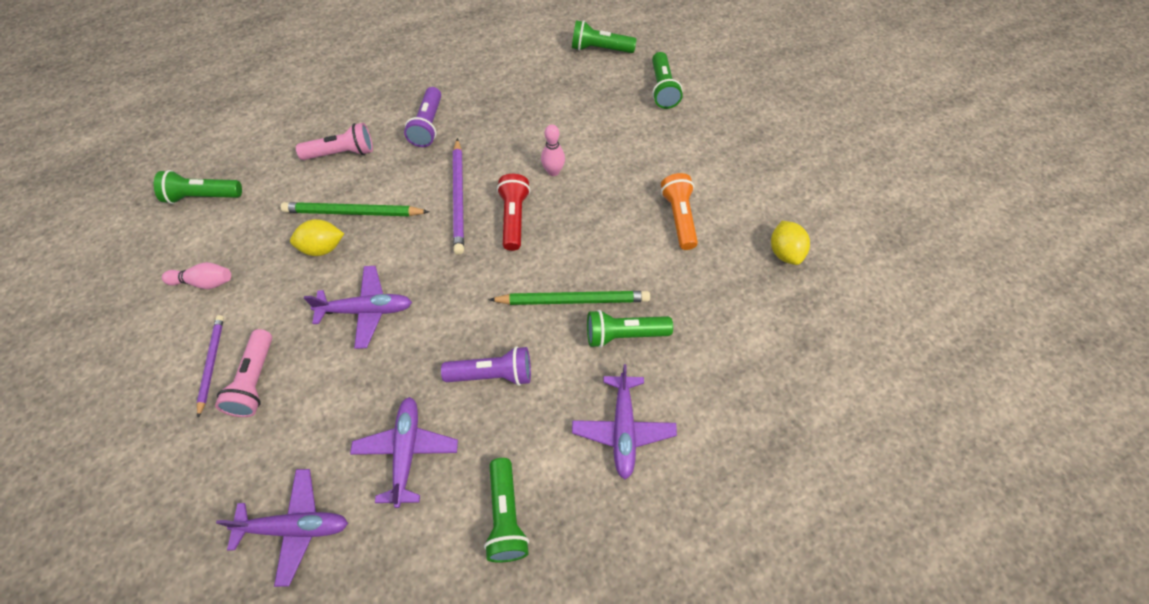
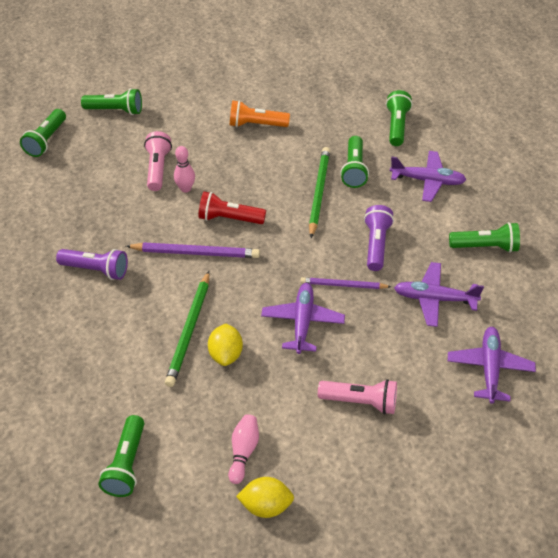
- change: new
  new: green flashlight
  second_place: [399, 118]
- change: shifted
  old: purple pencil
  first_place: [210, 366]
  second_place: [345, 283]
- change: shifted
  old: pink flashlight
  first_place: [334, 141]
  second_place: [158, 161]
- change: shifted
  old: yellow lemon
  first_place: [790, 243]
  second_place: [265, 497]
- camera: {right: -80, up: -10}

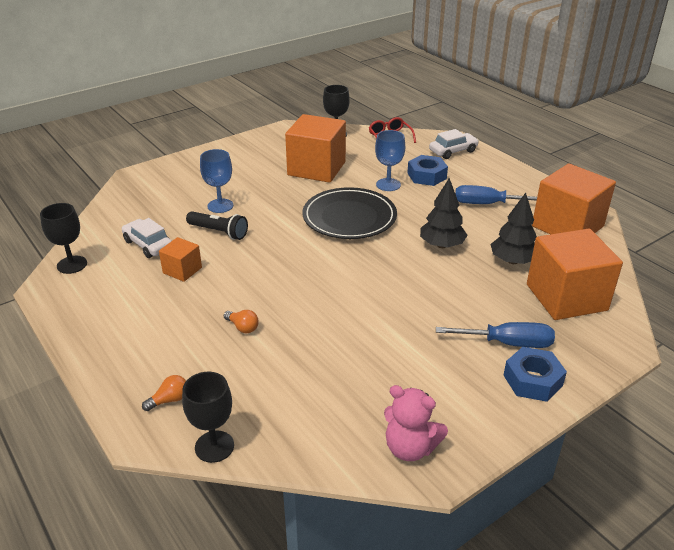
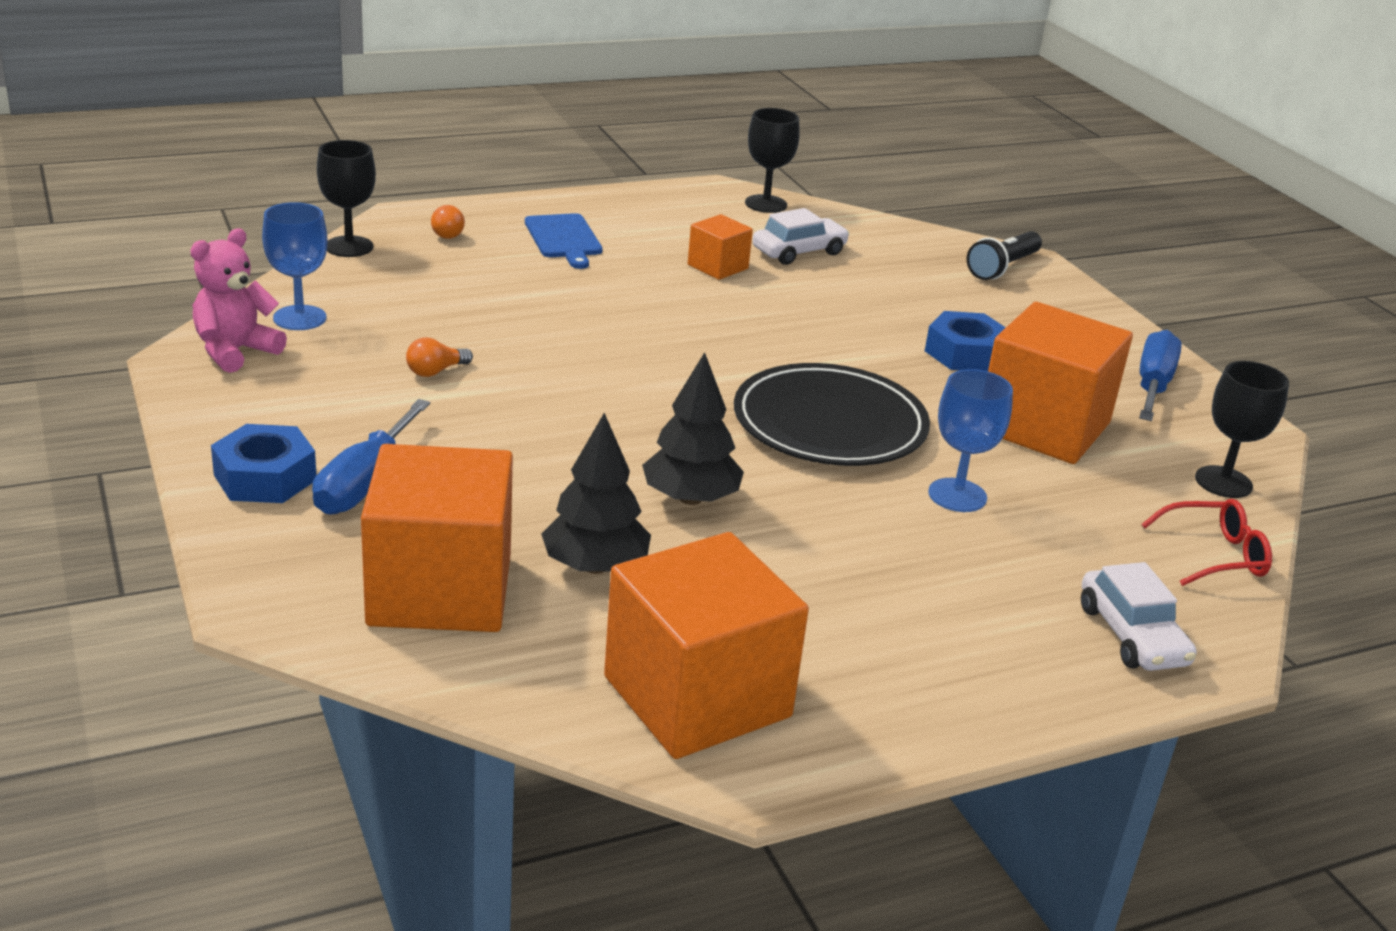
- change: new
  new: blue cutting board
  second_place: [564, 241]
- change: shifted
  old: black flashlight
  first_place: [217, 225]
  second_place: [1004, 255]
- change: shifted
  old: blue goblet
  first_place: [217, 181]
  second_place: [294, 266]
- change: shifted
  old: orange light bulb
  first_place: [241, 321]
  second_place: [439, 357]
- change: shifted
  old: blue nut
  first_place: [427, 170]
  second_place: [965, 341]
- change: shifted
  old: blue screwdriver
  first_place: [496, 194]
  second_place: [1160, 375]
- camera: {right: 100, up: -5}

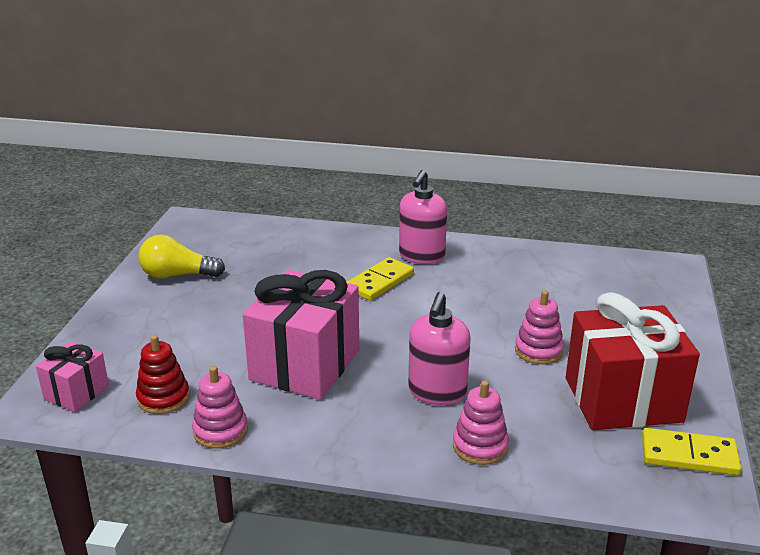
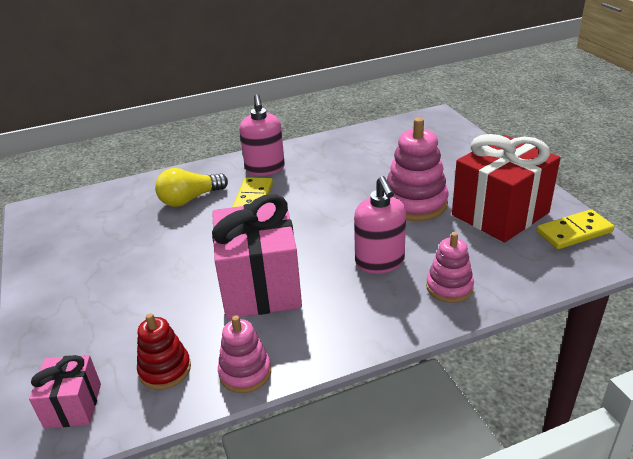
- change: shifted
  old: yellow light bulb
  first_place: [181, 256]
  second_place: [191, 187]
- change: scaled
  old: pink stacking toy
  first_place: [539, 327]
  second_place: [418, 169]
  factor: 1.66
- camera: {right: -30, up: 5}

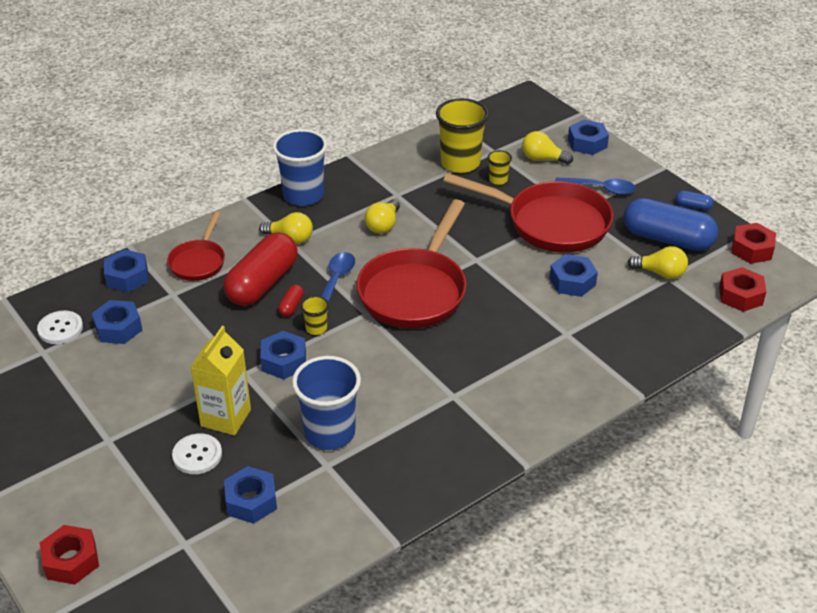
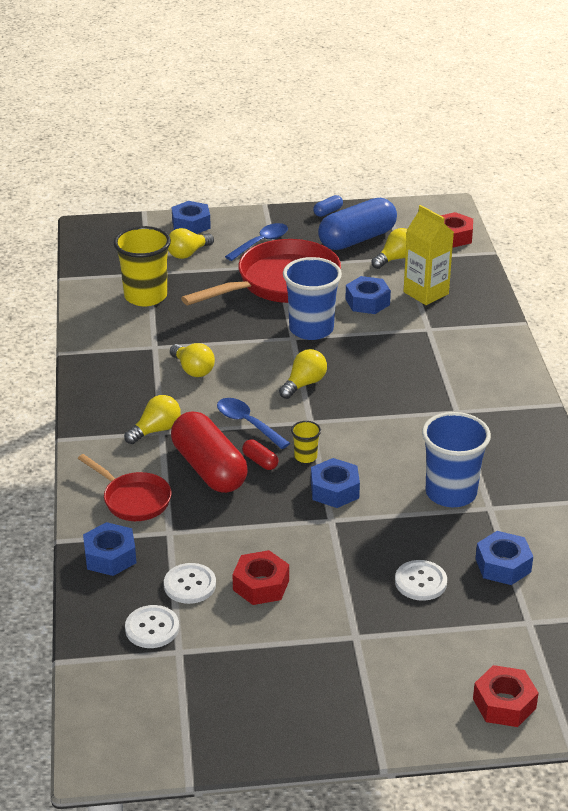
- change: gone
  old: yellow cup
  first_place: [500, 167]
- change: shifted
  old: yellow carton
  first_place: [220, 381]
  second_place: [428, 255]
- change: shifted
  old: blue cup
  first_place: [299, 167]
  second_place: [312, 298]
- change: shifted
  old: red nut
  first_place: [753, 243]
  second_place: [260, 577]
- change: swapped
  old: blue nut
  new: white button
  first_place: [117, 322]
  second_place: [190, 583]
- change: swapped
  old: red pan
  new: yellow light bulb
  first_place: [412, 264]
  second_place: [303, 374]
- camera: {right: -60, up: -5}

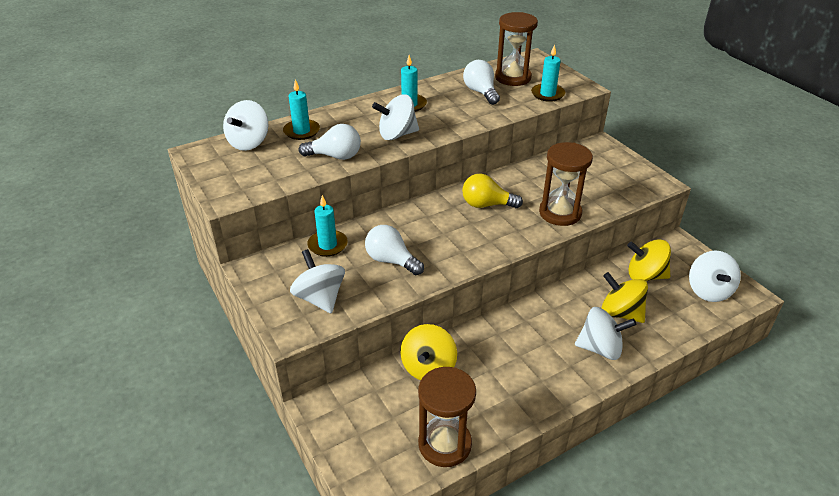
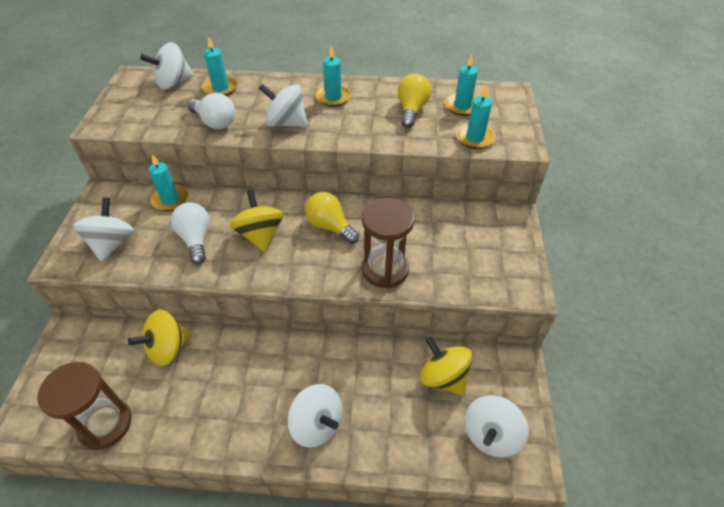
- change: shifted
  old: yellow spinning top
  first_place: [625, 297]
  second_place: [257, 221]
- change: swapped
  old: brown hourglass
  new: turquoise candle
  first_place: [516, 49]
  second_place: [461, 85]
- change: repainted
  old: white light bulb
  new: yellow light bulb
  first_place: [481, 82]
  second_place: [414, 100]
- camera: {right: 35, up: 10}

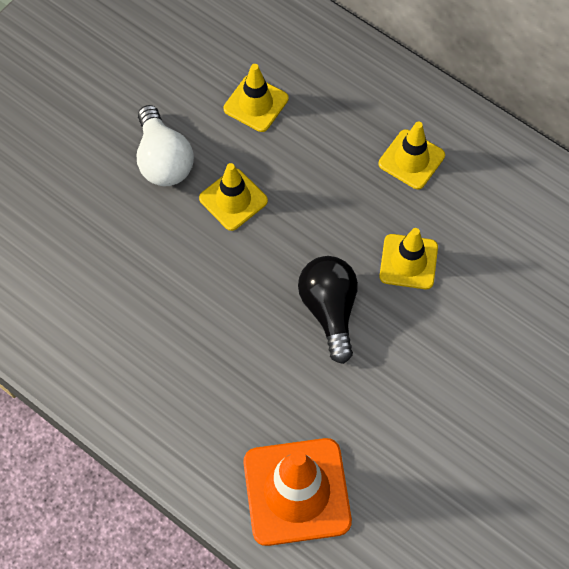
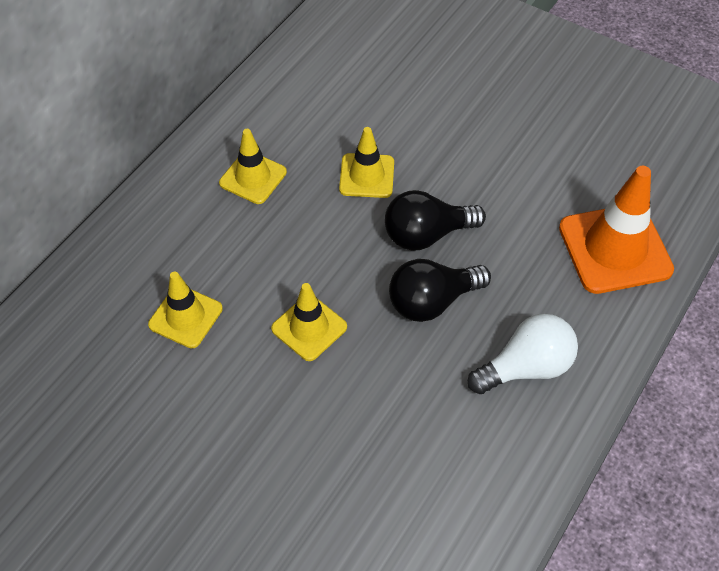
- change: new
  new: black light bulb
  second_place: [440, 290]
- change: shifted
  old: white light bulb
  first_place: [165, 145]
  second_place: [523, 354]
- camera: {right: -95, up: -10}

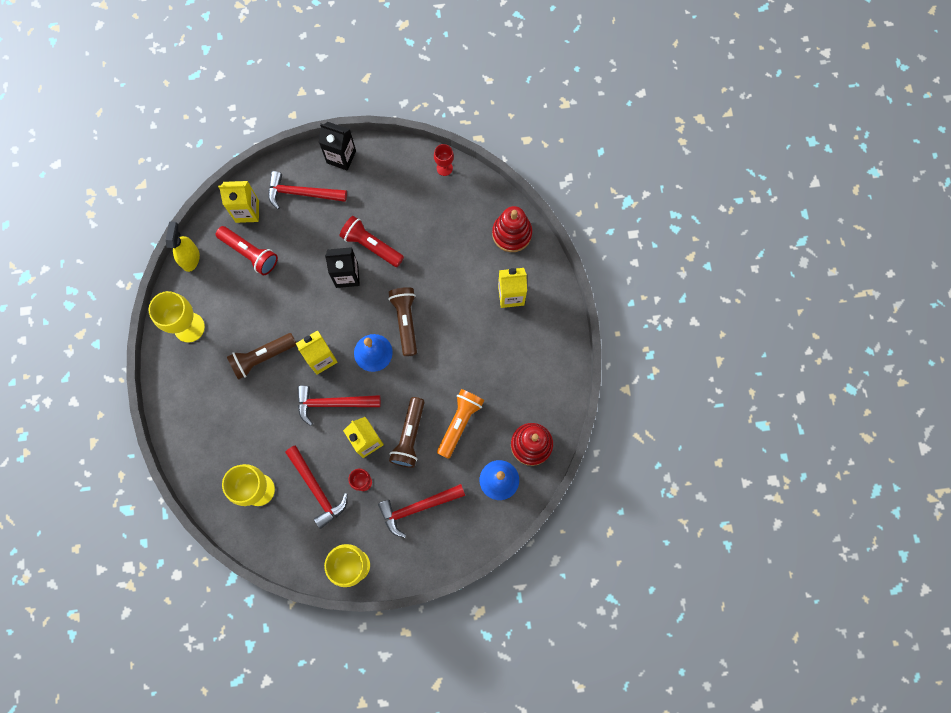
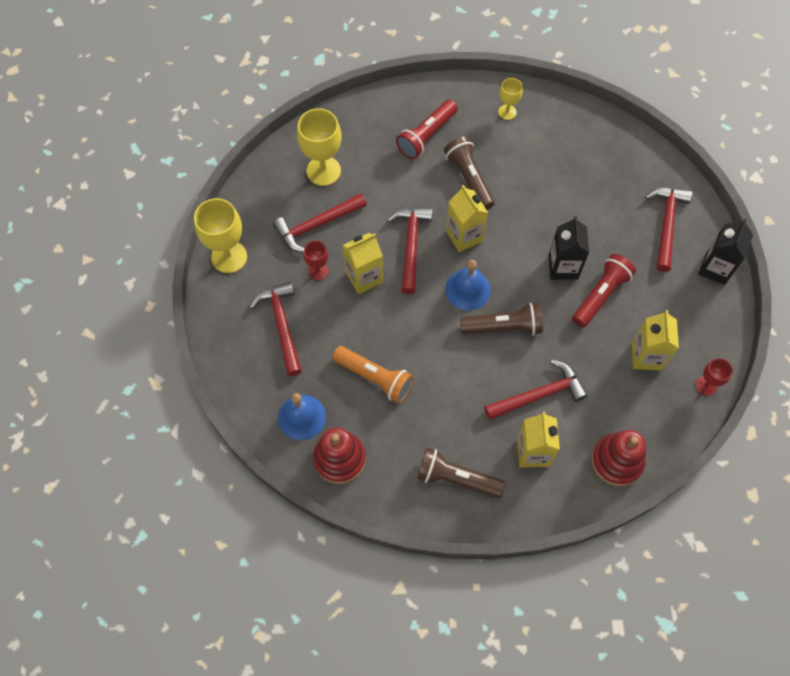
- change: gone
  old: yellow spray bottle
  first_place: [183, 246]
- change: new
  new: red hammer
  second_place: [536, 390]
- change: shifted
  old: red flashlight
  first_place: [247, 250]
  second_place: [427, 129]
- change: shifted
  old: yellow carton
  first_place: [238, 202]
  second_place: [655, 340]
- change: shifted
  old: brown flashlight
  first_place: [407, 432]
  second_place: [461, 473]
- change: scaled
  old: yellow goblet
  first_place: [177, 317]
  second_place: [510, 99]
  factor: 0.55
- camera: {right: 95, up: -10}

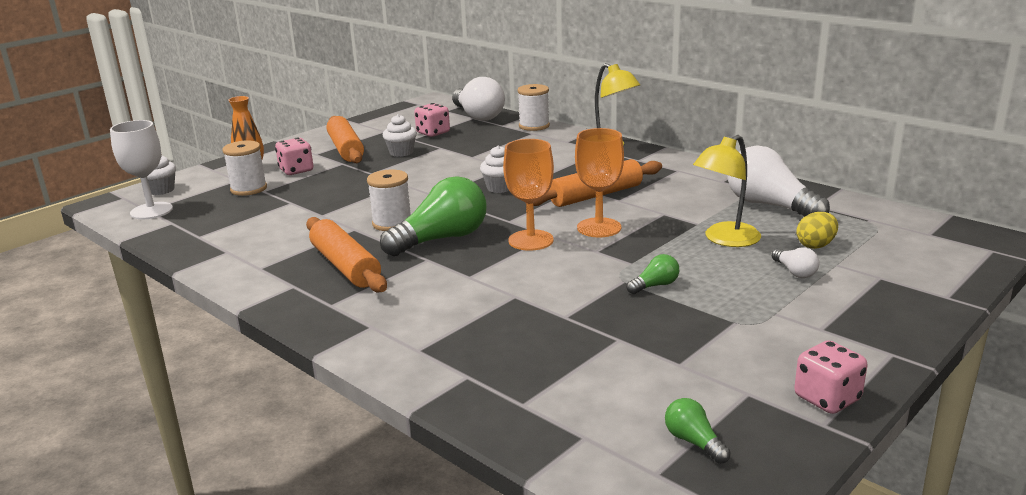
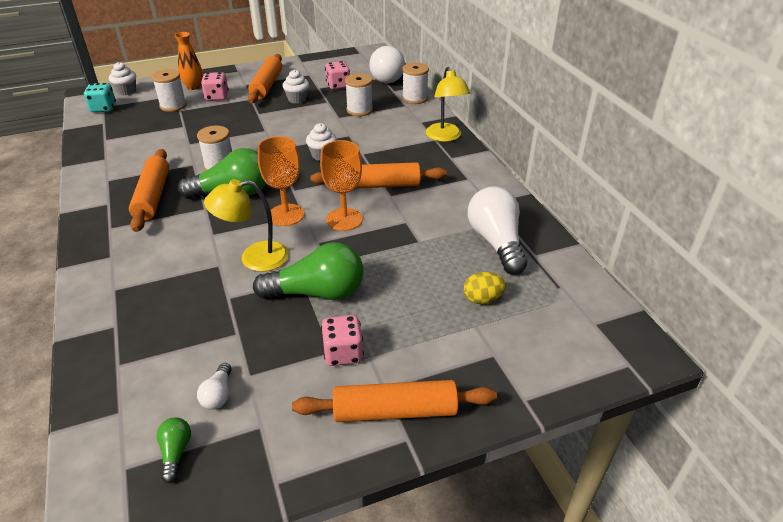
- change: new
  new: orange rolling pin
  second_place: [394, 401]
- change: new
  new: white spool
  second_place: [359, 94]
- change: shifted
  old: yellow lamp
  first_place: [727, 191]
  second_place: [246, 225]
- change: shifted
  old: white light bulb
  first_place: [795, 262]
  second_place: [214, 386]
- change: shifted
  old: pink dice
  first_place: [830, 377]
  second_place: [342, 340]
- change: swapped
  old: white goblet
  new: turquoise dice
  first_place: [141, 169]
  second_place: [100, 97]
- change: scaled
  old: green light bulb
  first_place: [653, 274]
  second_place: [308, 271]
  factor: 2.21
- camera: {right: 25, up: 15}

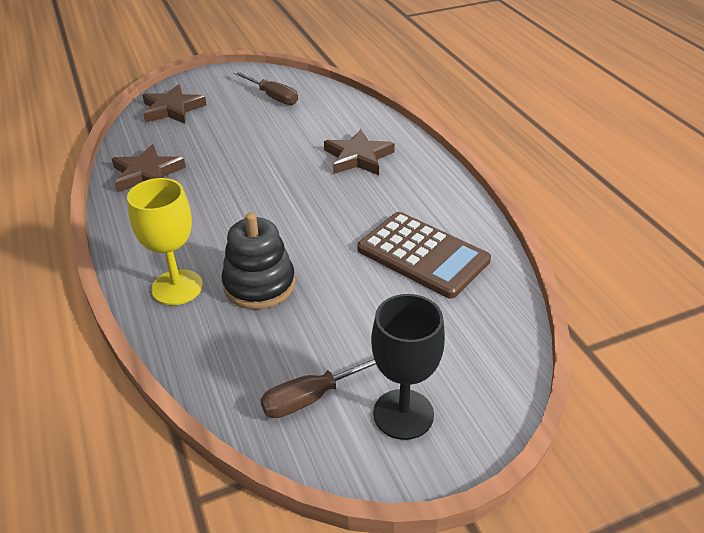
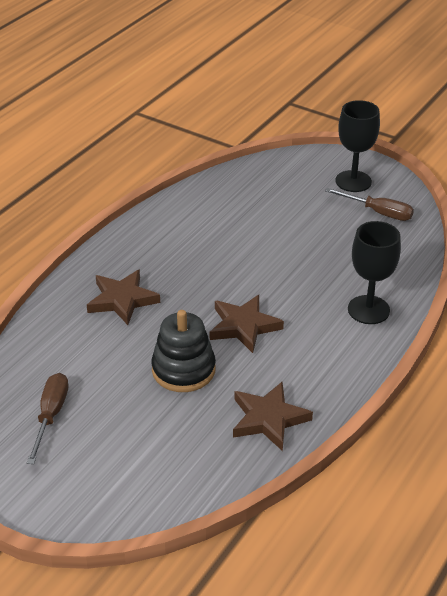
- change: gone
  old: brown calculator
  first_place: [424, 255]
- change: shifted
  old: brown star
  first_place: [174, 104]
  second_place: [247, 324]
- change: shifted
  old: black stacking toy
  first_place: [258, 260]
  second_place: [183, 351]
- change: repainted
  old: yellow goblet
  new: black goblet
  first_place: [165, 241]
  second_place: [374, 272]
- camera: {right: -125, up: 0}

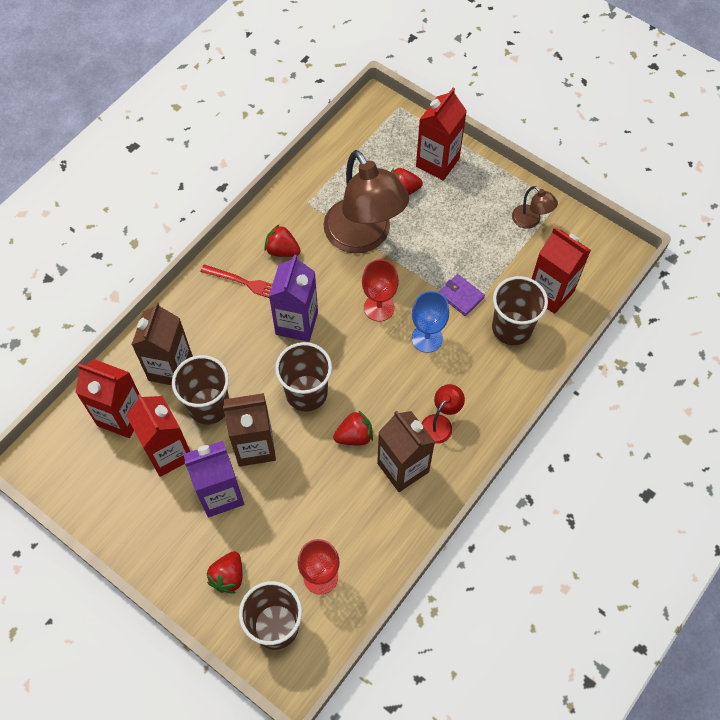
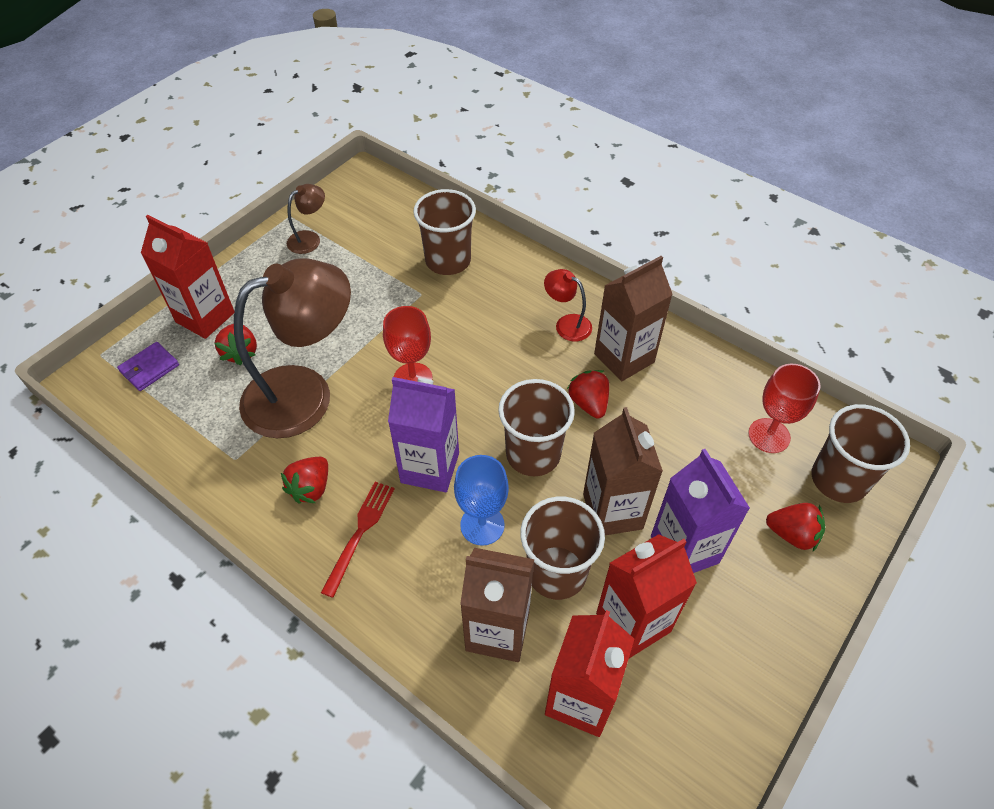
- change: gone
  old: red carton
  first_place: [561, 270]
- change: shifted
  old: blue goblet
  first_place: [430, 322]
  second_place: [481, 500]
- change: shifted
  old: purple wallet
  first_place: [461, 295]
  second_place: [148, 366]
- camera: {right: -90, up: -10}

